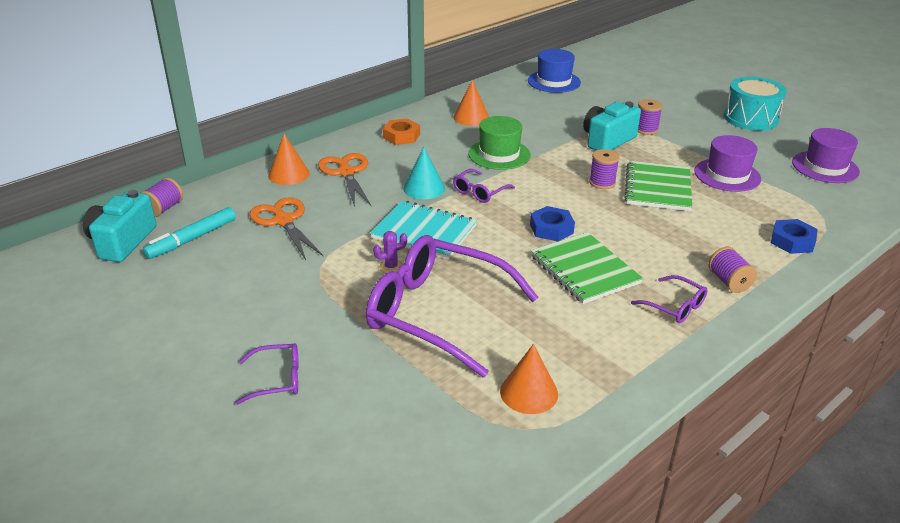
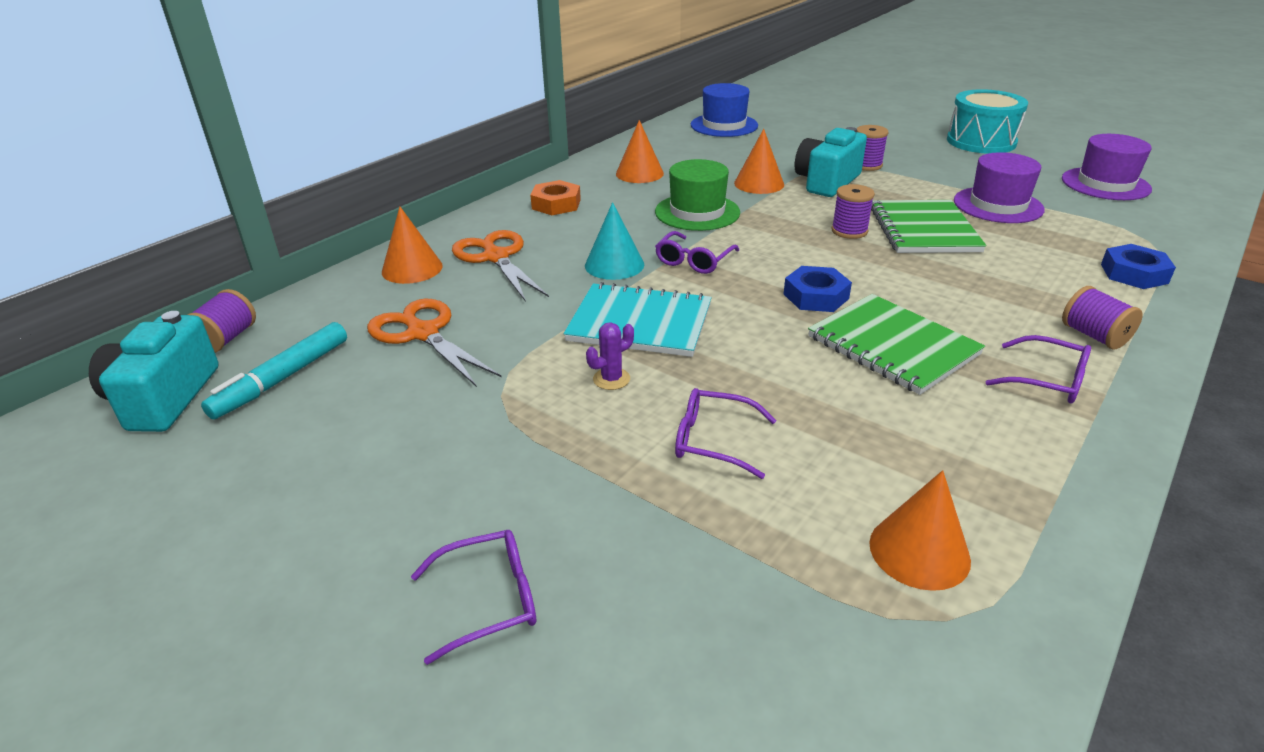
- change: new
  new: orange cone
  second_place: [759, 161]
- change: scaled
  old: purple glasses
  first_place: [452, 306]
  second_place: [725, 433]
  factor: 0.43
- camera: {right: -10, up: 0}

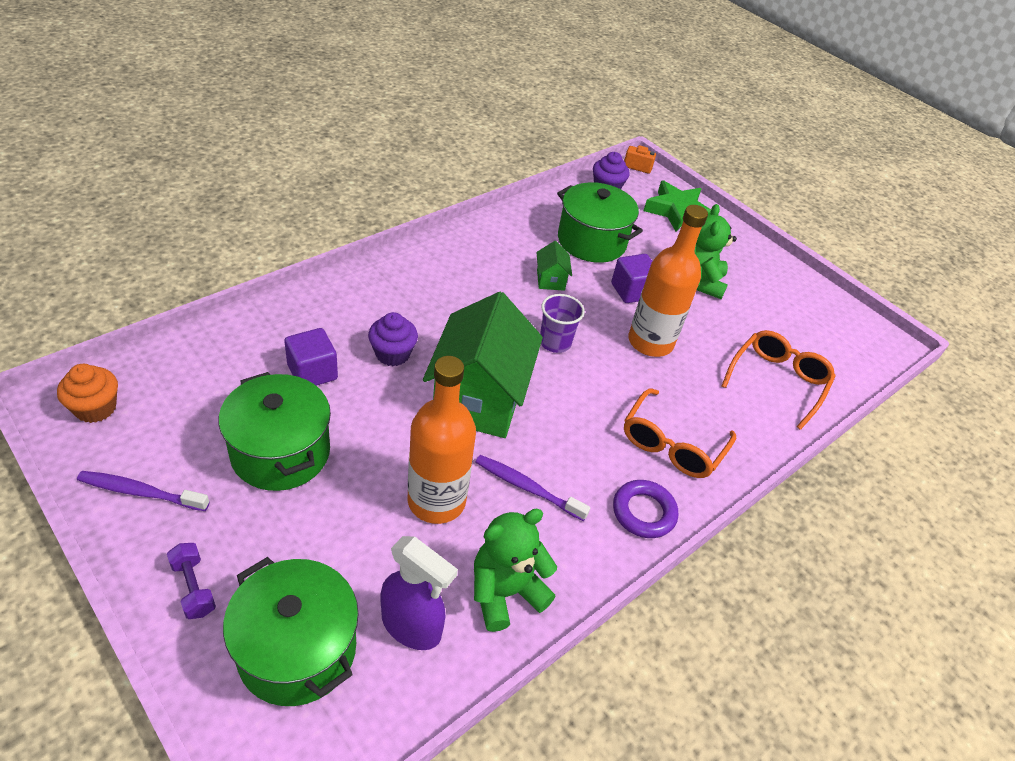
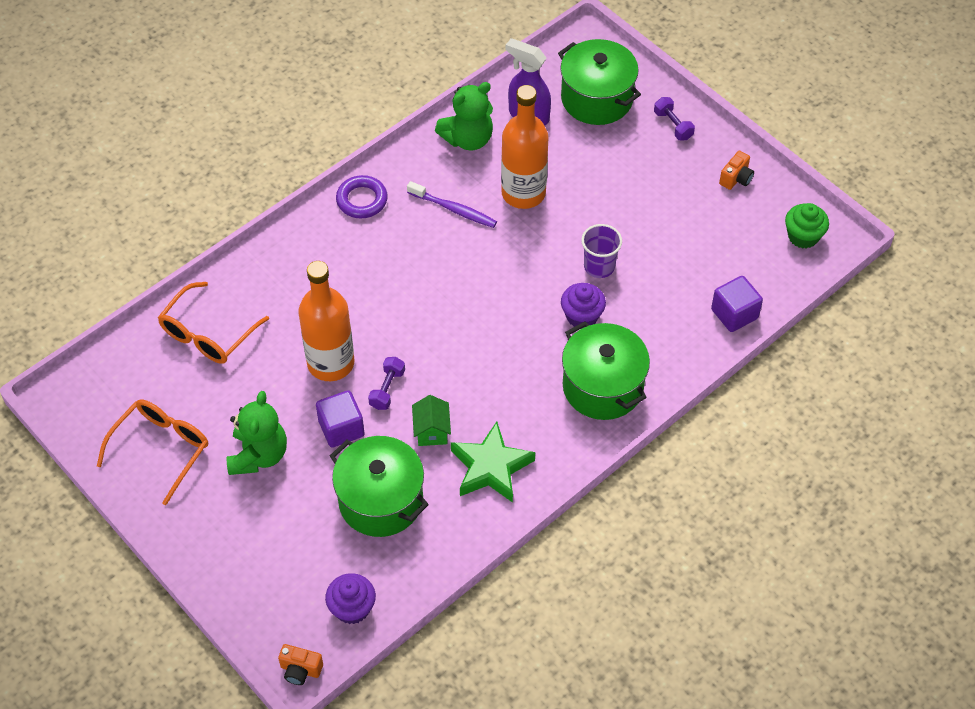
- change: gone
  old: green house
  first_place: [483, 365]
- change: new
  new: purple dumbbell
  second_place: [386, 383]
- change: shifted
  old: green pot
  first_place: [275, 431]
  second_place: [606, 370]
- change: shifted
  old: purple cube
  first_place: [311, 357]
  second_place: [737, 304]
- change: shifted
  old: purple cup
  first_place: [562, 323]
  second_place: [601, 251]
- change: shifted
  old: orange glasses
  first_place: [680, 433]
  second_place: [152, 452]
- change: shifted
  old: green star
  first_place: [677, 206]
  second_place: [493, 462]
- change: swapped
  old: purple toothbrush
  new: orange camera
  first_place: [143, 491]
  second_place: [736, 170]
- change: repainted
  old: orange cupcake
  new: green cupcake
  first_place: [87, 393]
  second_place: [807, 226]
- camera: {right: -175, up: 10}

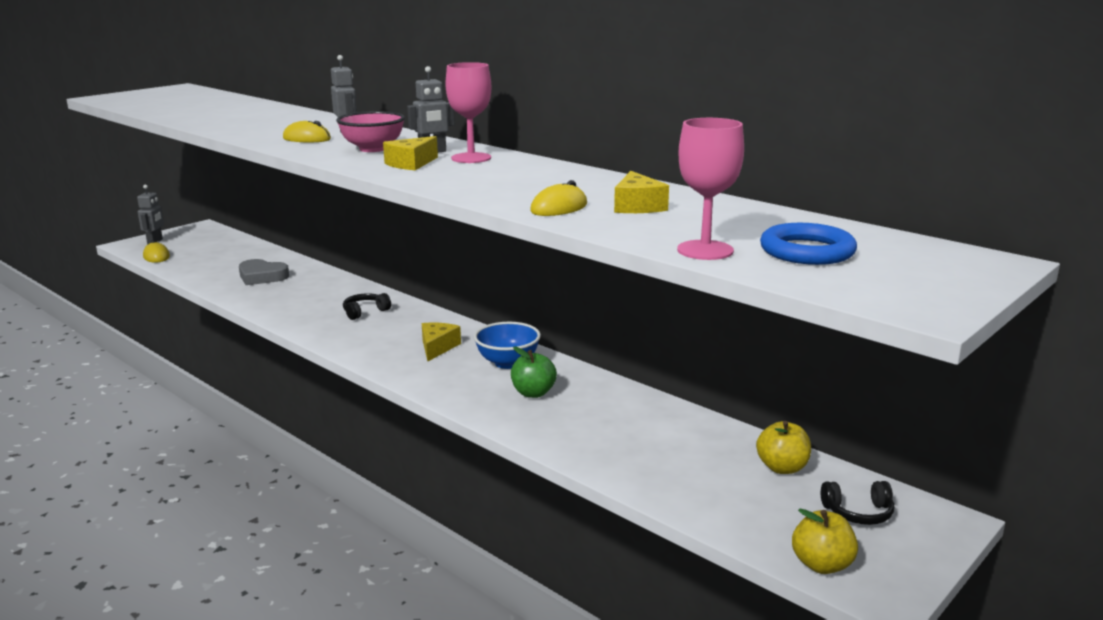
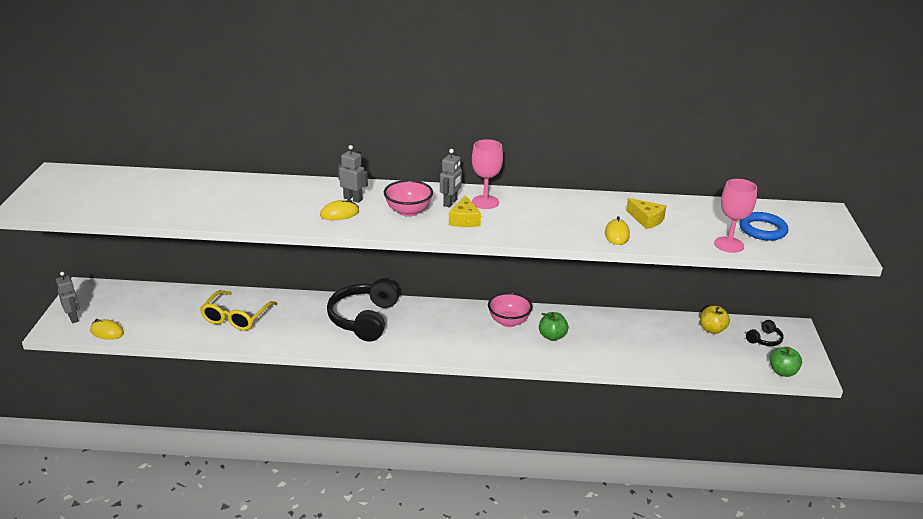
- change: gone
  old: yellow cheese
  first_place: [441, 342]
- change: swapped
  old: grey heart
  new: yellow glasses
  first_place: [264, 272]
  second_place: [238, 310]
- change: repainted
  old: blue bowl
  new: pink bowl
  first_place: [507, 345]
  second_place: [510, 310]
- change: repainted
  old: yellow apple
  new: green apple
  first_place: [825, 541]
  second_place: [786, 362]
- change: scaled
  old: black headphones
  first_place: [367, 306]
  second_place: [363, 310]
  factor: 2.21
- camera: {right: -40, up: 10}

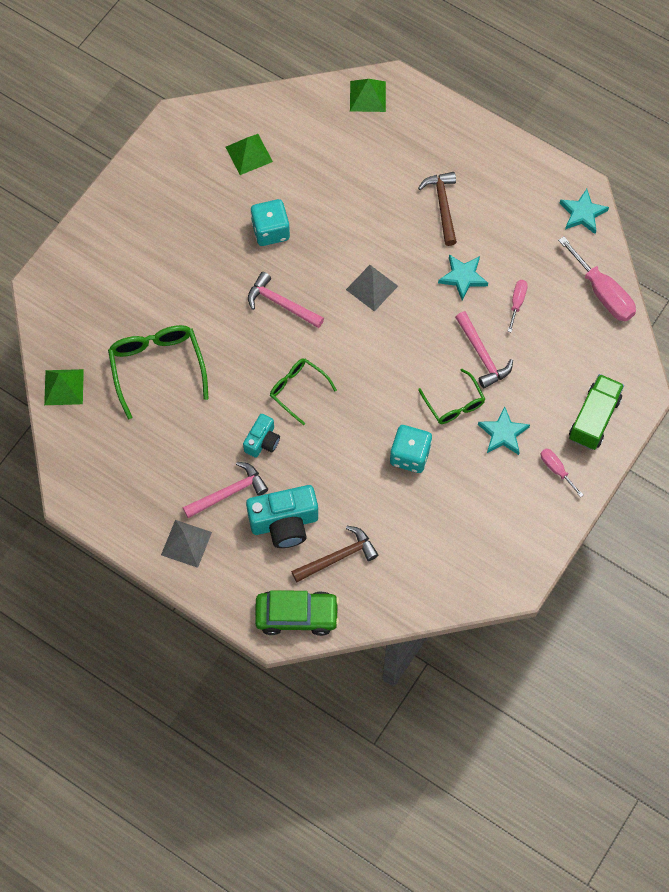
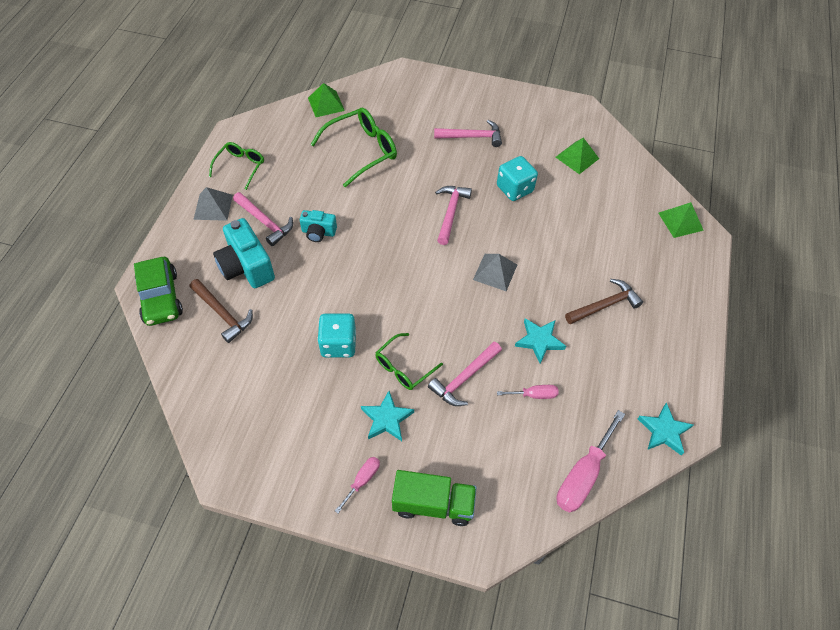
- change: new
  new: pink hammer
  second_place: [468, 133]
- change: shifted
  old: green glasses
  first_place: [303, 392]
  second_place: [236, 166]
- camera: {right: 70, up: -10}

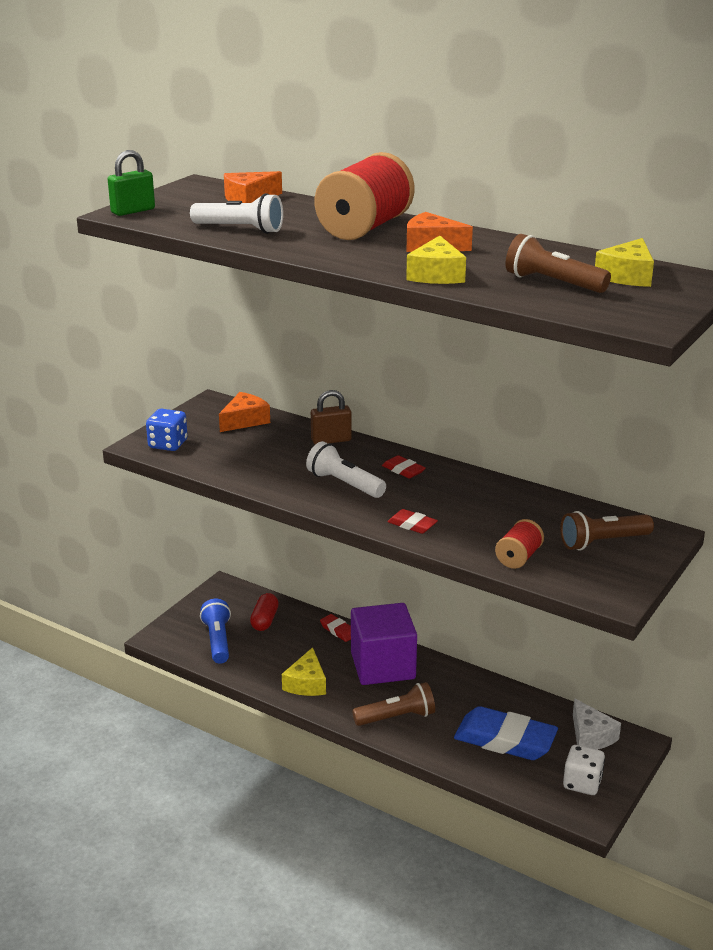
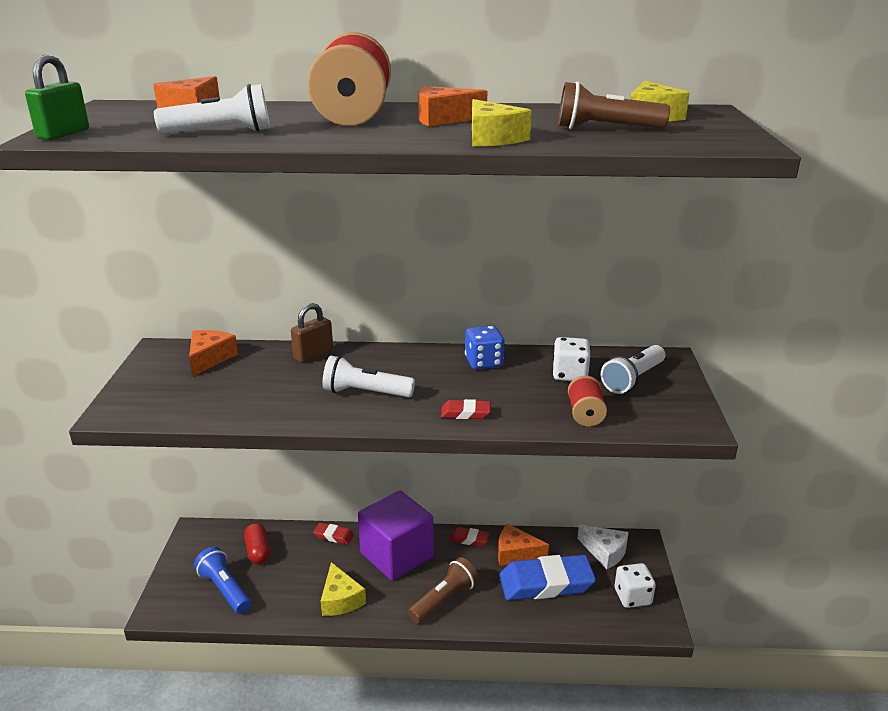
- change: new
  new: orange cheese
  second_place: [523, 545]
- change: new
  new: white dice
  second_place: [572, 359]
- change: shifted
  old: blue dice
  first_place: [167, 430]
  second_place: [485, 347]
- change: shifted
  old: red eraser
  first_place: [404, 466]
  second_place: [470, 536]
- change: repainted
  old: brown flashlight
  new: white flashlight
  first_place: [607, 531]
  second_place: [633, 369]
- camera: {right: -30, up: 0}

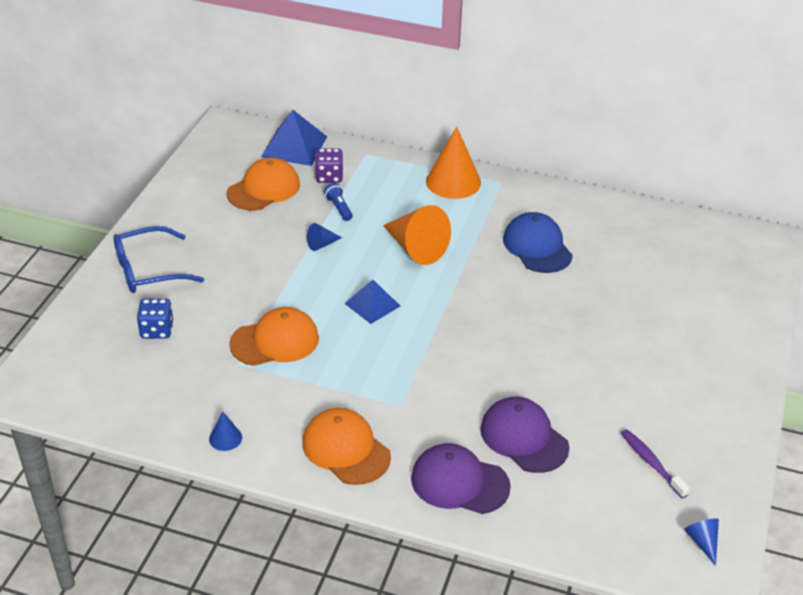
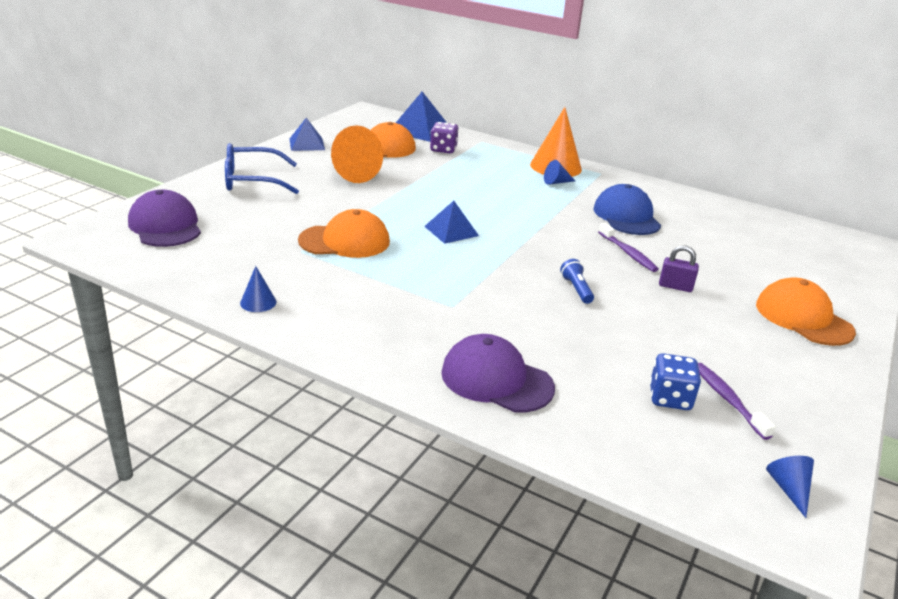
- change: new
  new: blue pyramid
  second_place: [307, 134]
- change: new
  new: purple toothbrush
  second_place: [628, 247]
- change: new
  new: purple padlock
  second_place: [679, 268]
- change: shifted
  old: blue dice
  first_place: [155, 318]
  second_place: [675, 381]
- change: shifted
  old: orange cap
  first_place: [346, 446]
  second_place: [806, 311]
- change: shifted
  old: blue cone
  first_place: [324, 237]
  second_place: [559, 172]
- change: shifted
  old: blue flashlight
  first_place: [338, 202]
  second_place: [577, 281]
- change: shifted
  old: orange cone
  first_place: [417, 235]
  second_place: [357, 154]
- change: shifted
  old: purple cap
  first_place: [524, 435]
  second_place: [164, 218]
- camera: {right: 10, up: -10}

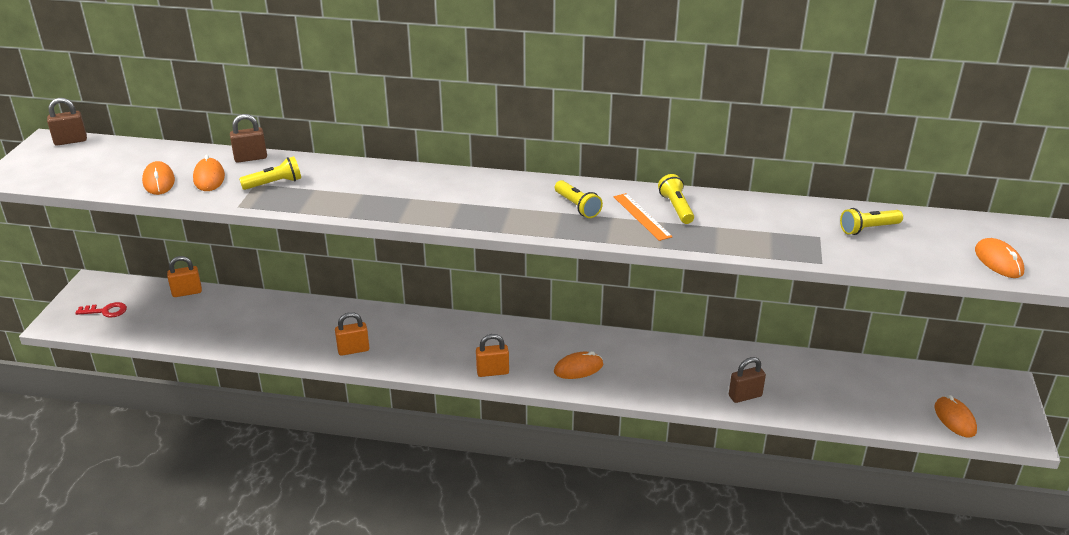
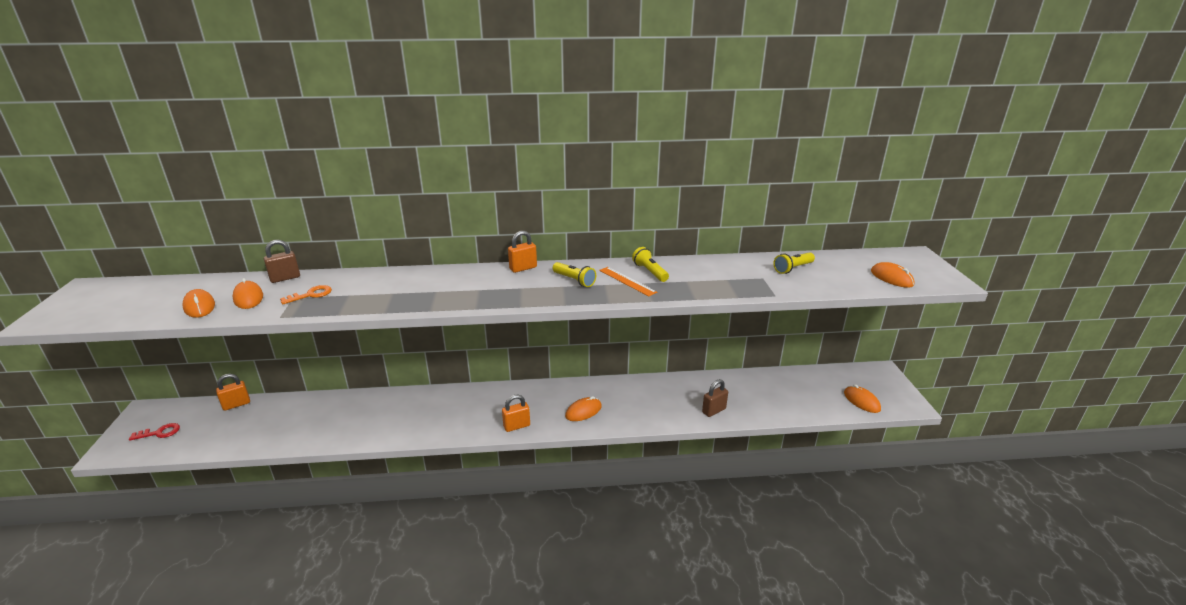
- change: gone
  old: brown padlock
  first_place: [67, 122]
- change: shifted
  old: orange padlock
  first_place: [352, 334]
  second_place: [522, 252]
- change: swapped
  old: yellow flashlight
  new: orange key
  first_place: [270, 173]
  second_place: [306, 294]
- camera: {right: -15, up: -5}

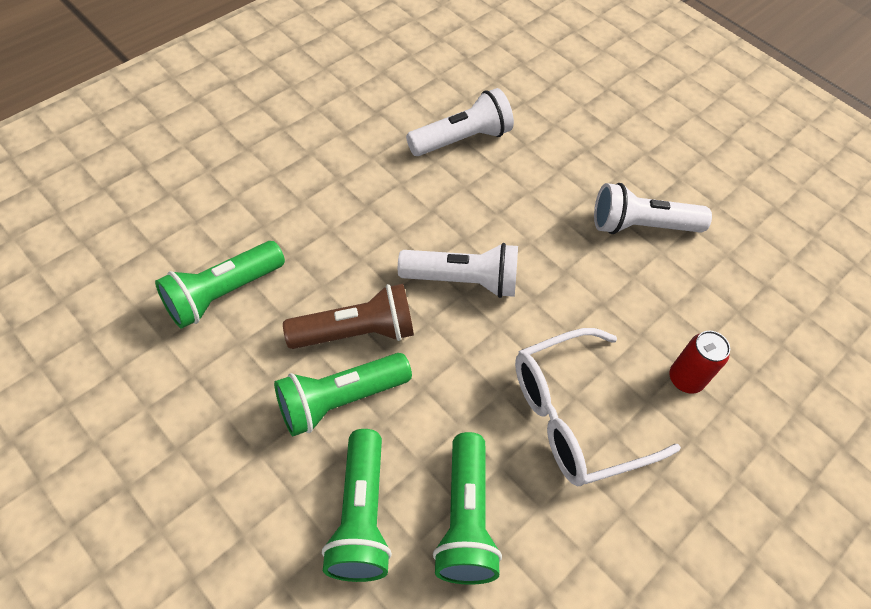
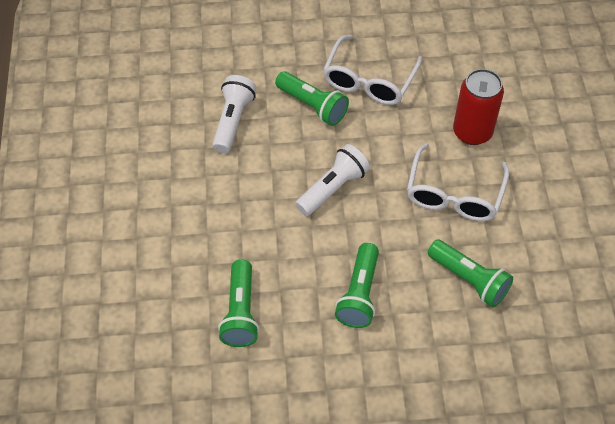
- change: gone
  old: brown flashlight
  first_place: [348, 316]
- change: shifted
  old: green flashlight
  first_place: [357, 505]
  second_place: [312, 98]
- change: swapped
  old: white flashlight
  new: white glasses
  first_place: [653, 208]
  second_place: [372, 70]
- change: scaled
  old: red can
  first_place: [699, 362]
  second_place: [478, 107]
  factor: 1.73
- camera: {right: -45, up: 0}

